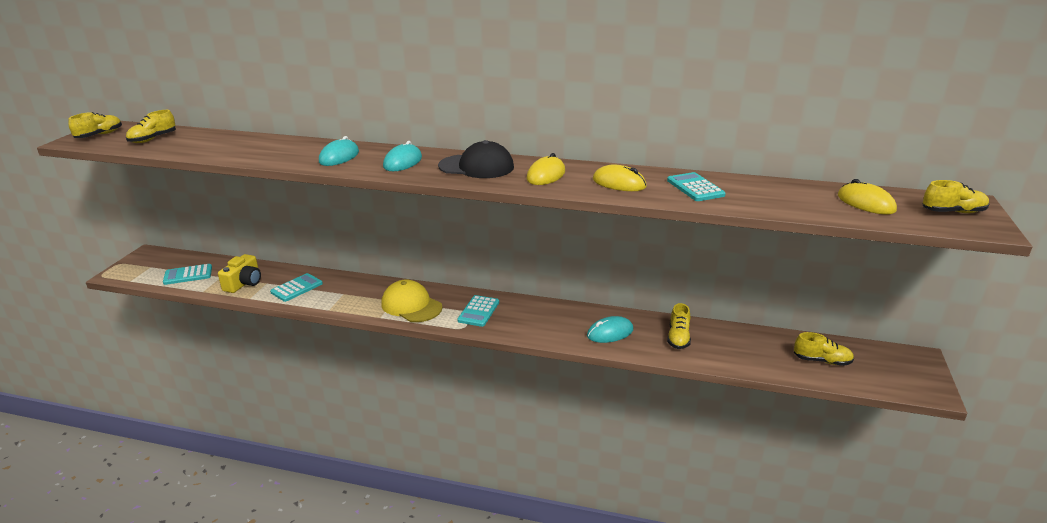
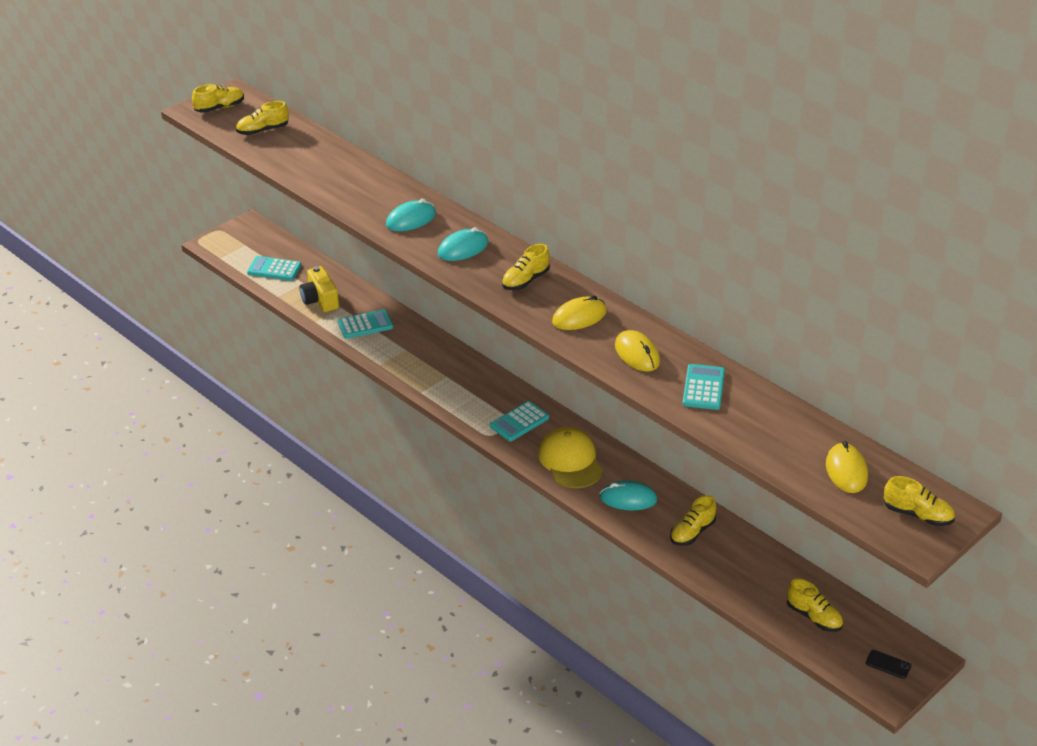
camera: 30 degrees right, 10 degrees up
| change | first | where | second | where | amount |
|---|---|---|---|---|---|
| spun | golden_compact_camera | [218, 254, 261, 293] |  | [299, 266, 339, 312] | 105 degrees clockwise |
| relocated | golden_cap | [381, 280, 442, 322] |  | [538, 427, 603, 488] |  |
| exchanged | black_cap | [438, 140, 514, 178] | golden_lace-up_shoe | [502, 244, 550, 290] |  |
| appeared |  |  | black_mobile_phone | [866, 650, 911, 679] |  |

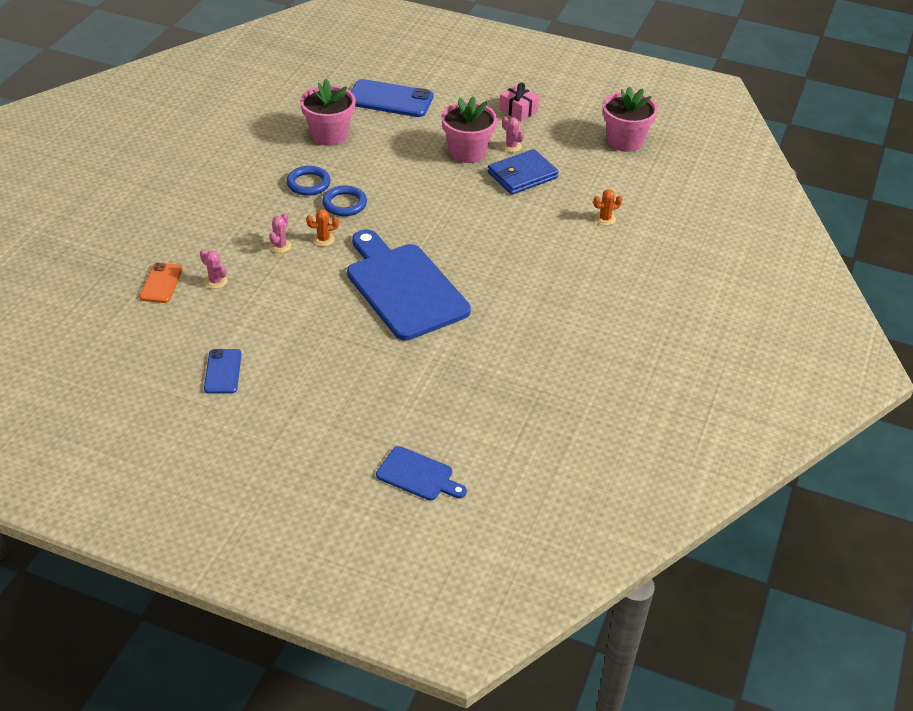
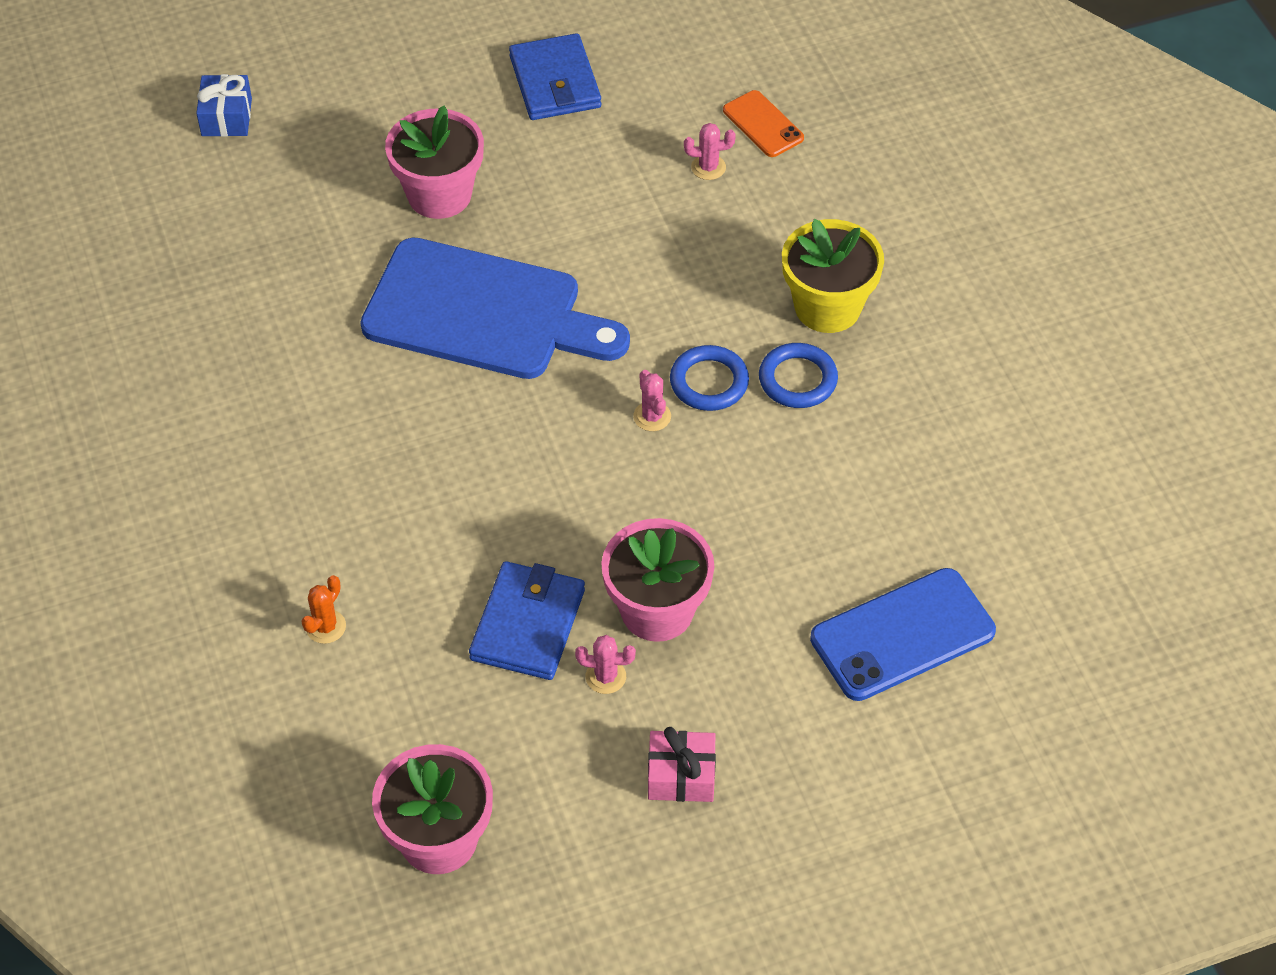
camera: 140 degrees right, 10 degrees up
| change | first | where | second | where | amount |
|---|---|---|---|---|---|
| exchanged | cobalt_mobile_phone | [204, 349, 242, 394] | cobalt_billfold | [509, 33, 601, 120] |  |
| relocated | rosy_cactus | [269, 213, 292, 253] |  | [633, 370, 671, 431] |  |
| relocated | rosy_potted_plant | [300, 79, 356, 146] |  | [385, 106, 484, 219] |  |
| missing | orange-coloured_cactus | [306, 209, 339, 246] |  |  |  |
| exchanged | cobalt_cutting_board | [376, 446, 467, 501] | cobalt_present | [196, 74, 252, 137] |  |
| appeared |  |  | golden_potted_plant | [782, 219, 884, 333] |  |

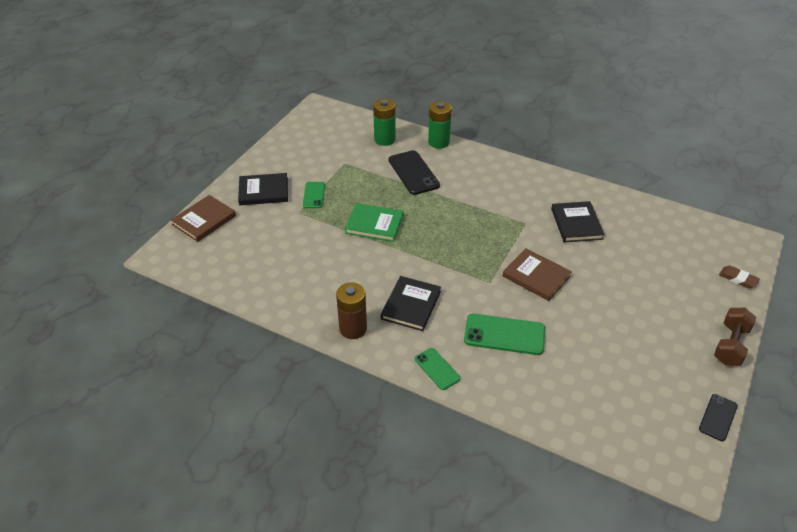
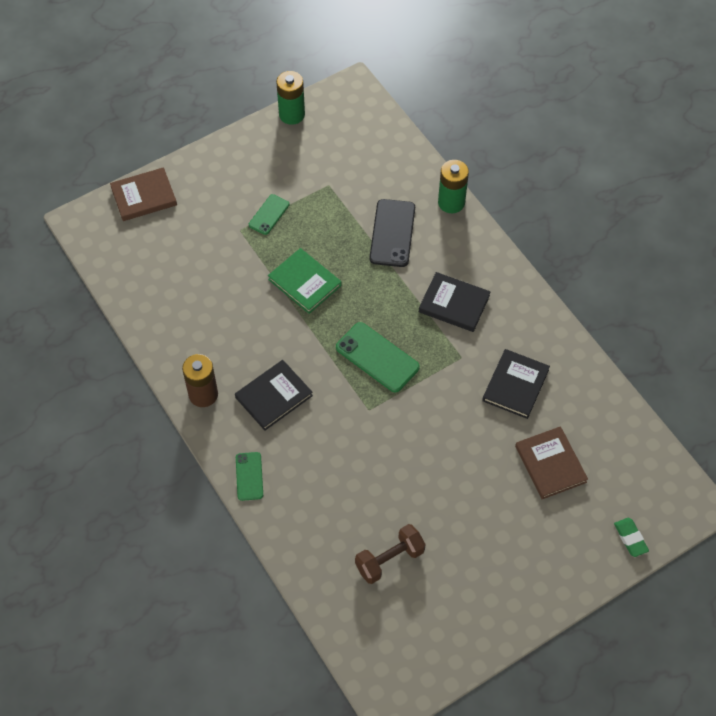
camera: 30 degrees right, 15 degrees up
| change | first | where | second | where | amount |
|---|---|---|---|---|---|
| relocated | black_book | [238, 173, 288, 205] |  | [419, 272, 490, 332] |  |
| relocated | leaf-green_battery | [373, 98, 396, 146] |  | [276, 71, 305, 125] |  |
| relocated | leaf-green_mobile_phone | [464, 314, 545, 355] |  | [336, 322, 420, 392] |  |
| relocated | dark_brown_book | [503, 248, 572, 301] |  | [515, 426, 588, 499] |  |
| missing | black_mobile_phone | [699, 394, 738, 441] |  |  |  |
| relocated | dark_brown_dumbbell | [714, 308, 756, 366] |  | [355, 524, 425, 584] |  |
| colour | dark_brown_gum_eraser | [719, 265, 760, 288] | leaf-green_gum_eraser | [614, 518, 649, 557] |  |

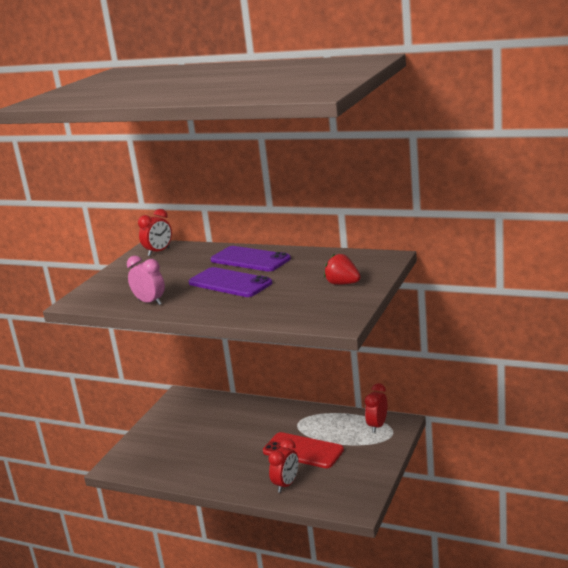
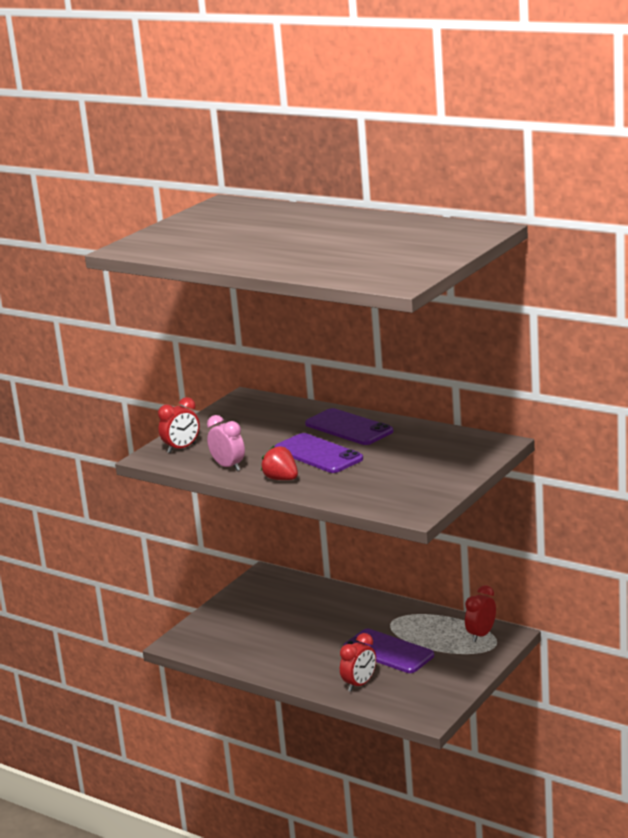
camera: 10 degrees right, 0 degrees up
| change | first | where | second | where | amount |
|---|---|---|---|---|---|
| relocated | crimson_alarm_clock | [138, 209, 172, 256] |  | [158, 397, 200, 453] |  |
| colour | crimson_mobile_phone | [263, 432, 344, 468] | violet_mobile_phone | [343, 629, 434, 673] |  |
| relocated | crimson_strawberry | [324, 254, 361, 285] |  | [261, 446, 298, 480] |  |

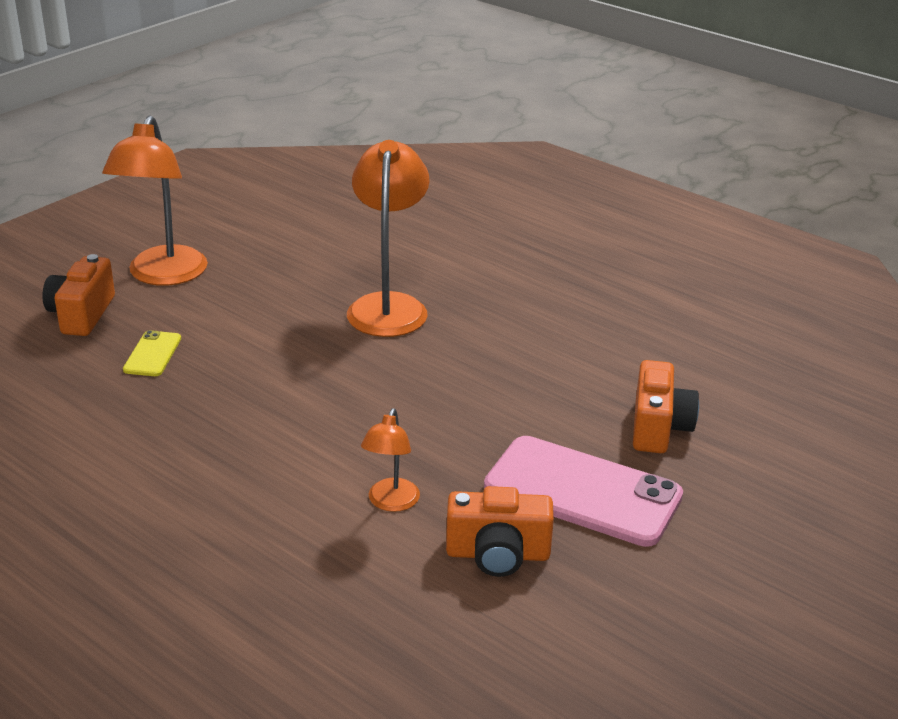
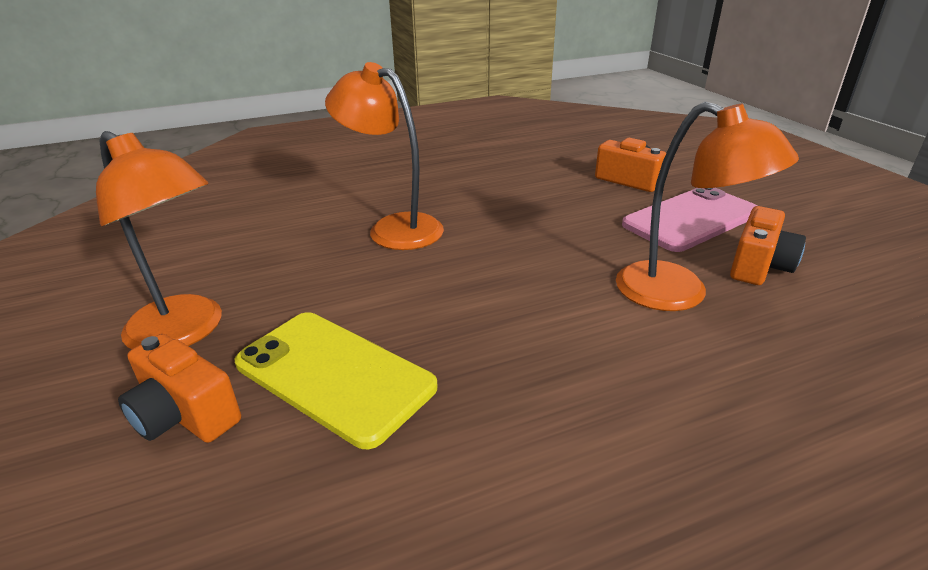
camera: 60 degrees left, 0 degrees up
| change | first | where | second | where | amount |
|---|---|---|---|---|---|
| size | golden_mobile_phone | [123, 330, 181, 376] |  | [235, 312, 438, 449] | x2.18 |
| size | orange-coloured_desk_lamp | [361, 408, 420, 512] |  | [616, 102, 799, 311] | x1.92 |

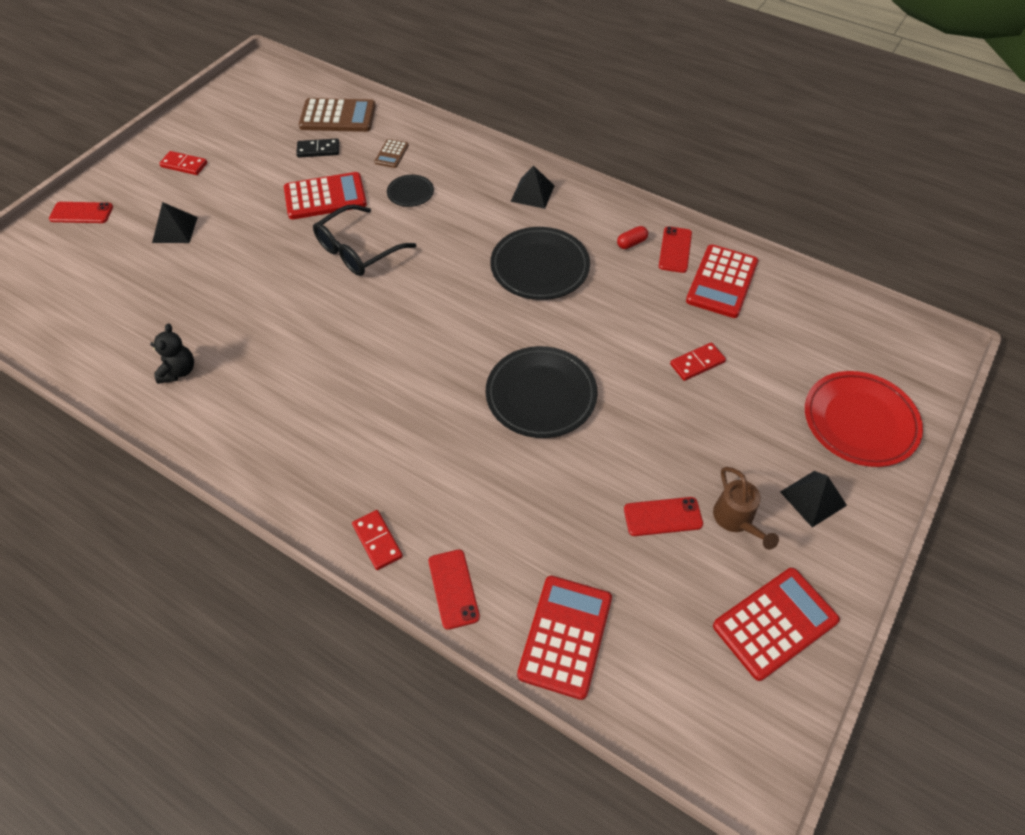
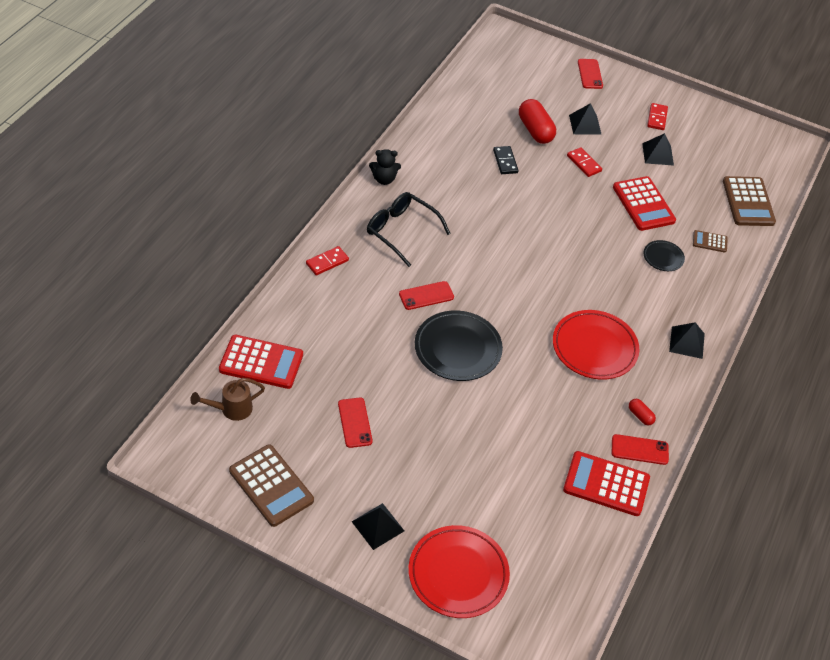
camera: 80 degrees right, 5 degrees down
| change | first | where | second | where | amount |
|---|---|---|---|---|---|
| relocated | black_stuffed_bear | [150, 324, 194, 384] |  | [369, 149, 401, 185] |  |
| relocated | black_domino | [296, 139, 339, 158] |  | [493, 146, 518, 174] |  |
| relocated | black_glasses | [313, 204, 416, 276] |  | [367, 192, 451, 267] |  |
| relocated | crimson_mobile_phone | [429, 549, 480, 630] |  | [399, 281, 454, 310] |  |
| colour | black_plate | [490, 227, 590, 300] | crimson_plate | [553, 310, 640, 380] |  |
| relocated | crimson_domino | [670, 342, 726, 381] |  | [567, 147, 602, 177] |  |
| relocated | dark_brown_sprinkling_can | [713, 467, 779, 550] |  | [190, 378, 265, 421] |  |
| colour | crimson_calculator | [713, 568, 840, 681] | dark_brown_calculator | [229, 444, 314, 527] |  |
| appeared |  |  | crimson_pill | [519, 99, 556, 144] |  |
| appeared |  |  | black_solid_pyramid | [642, 133, 674, 166] |  |

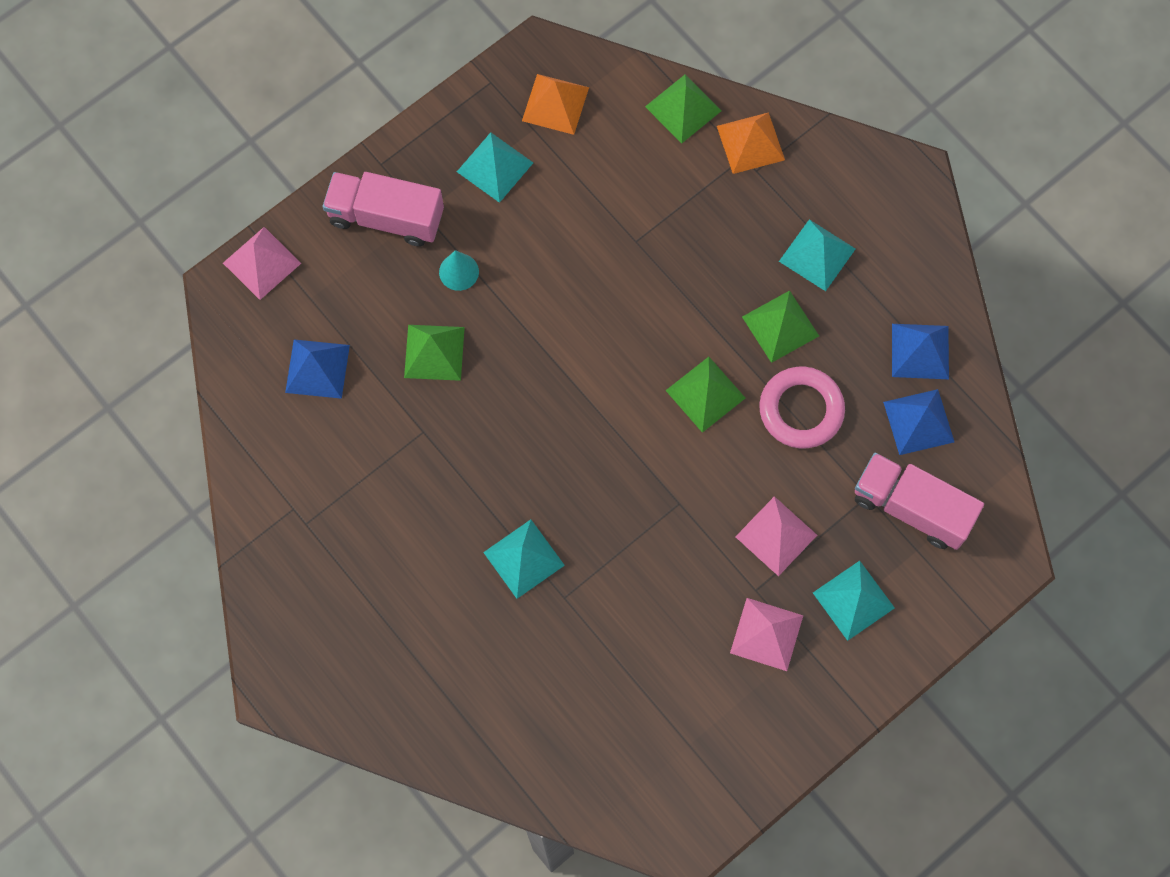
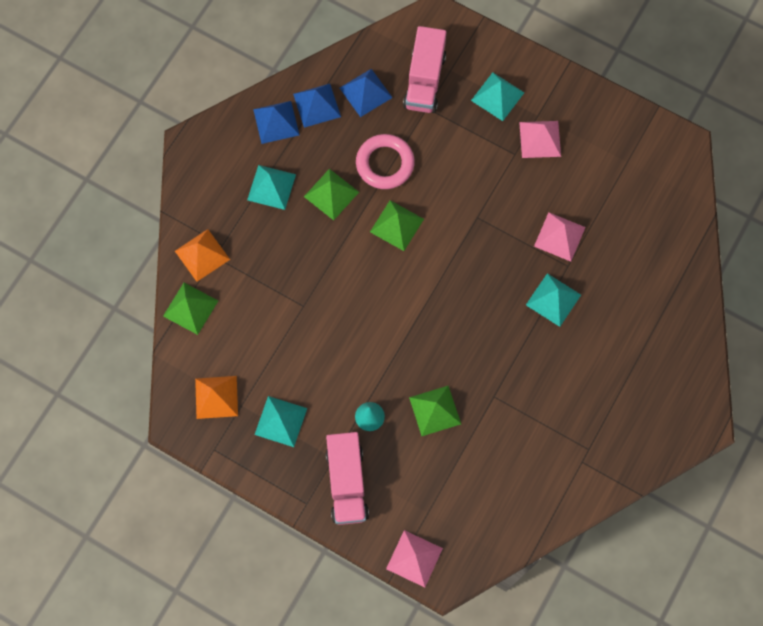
camera: 110 degrees left, 0 degrees up
| change | first | where | second | where | amount |
|---|---|---|---|---|---|
| relocated | cobalt_solid_pyramid | [285, 339, 350, 399] |  | [253, 101, 300, 144] |  |
| relocated | rosy_solid_pyramid | [735, 496, 817, 576] |  | [534, 212, 586, 262] |  |

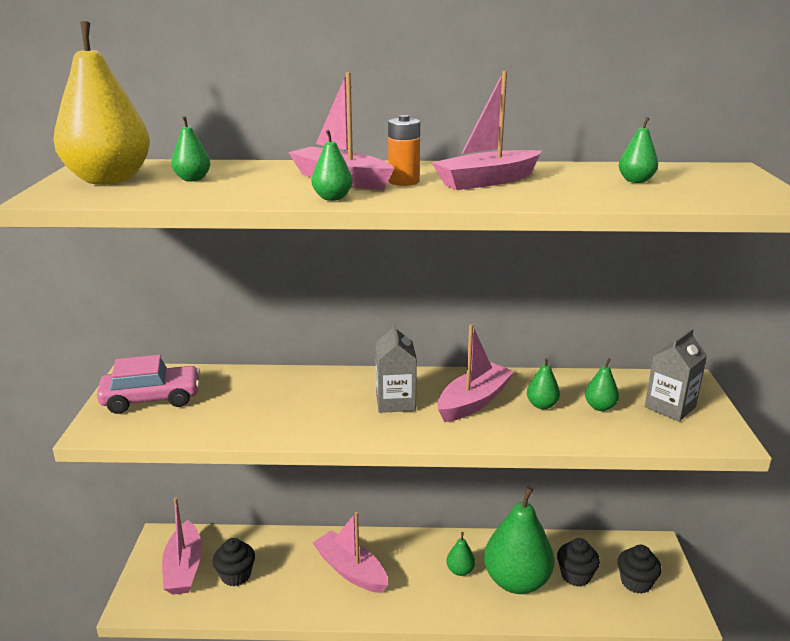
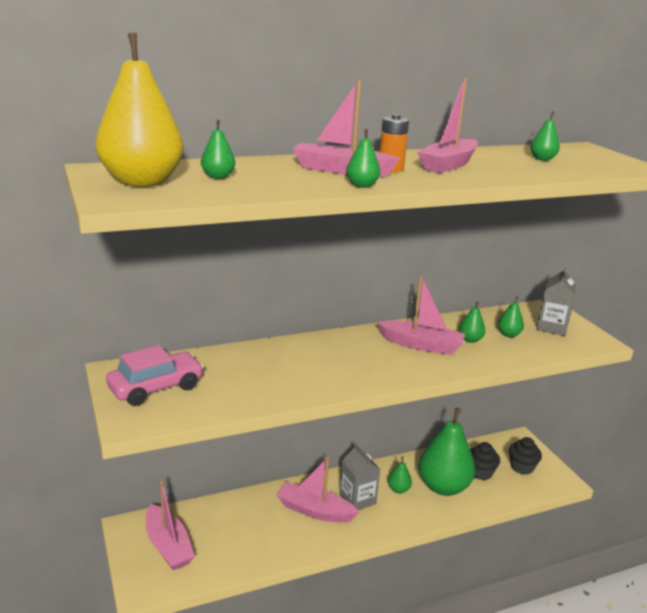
camera: 25 degrees left, 0 degrees up
| change | first | where | second | where | amount |
|---|---|---|---|---|---|
| missing | black_cupcake | [213, 538, 255, 586] |  |  |  |
| relocated | grey_juice_carton | [375, 322, 417, 413] |  | [339, 443, 381, 510] |  |
| spun | rosy_boat | [437, 324, 514, 422] |  | [377, 276, 465, 355] | 90 degrees clockwise |

